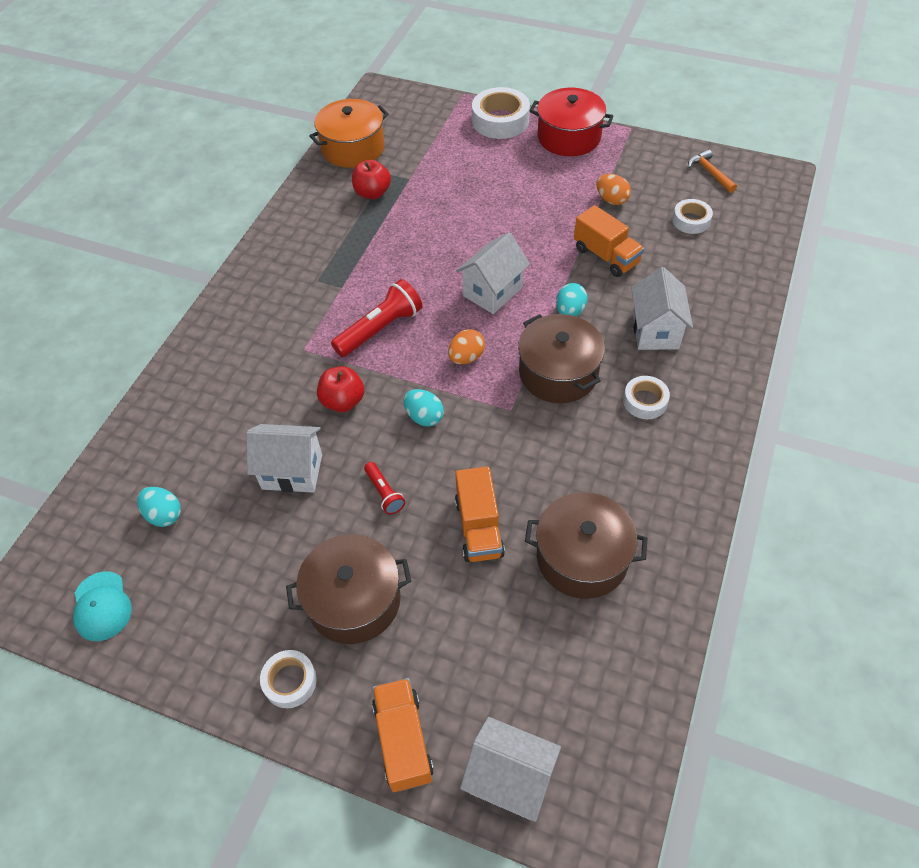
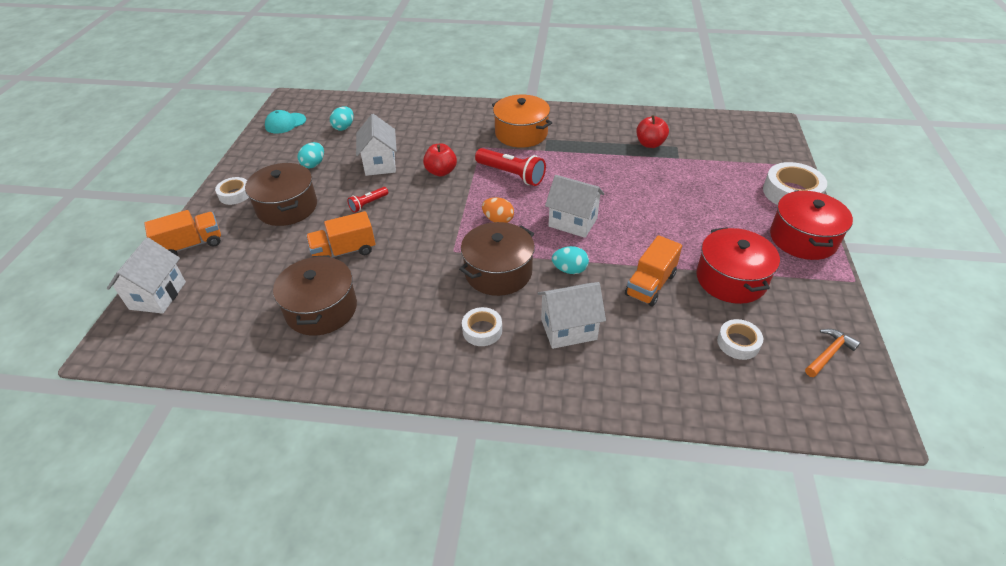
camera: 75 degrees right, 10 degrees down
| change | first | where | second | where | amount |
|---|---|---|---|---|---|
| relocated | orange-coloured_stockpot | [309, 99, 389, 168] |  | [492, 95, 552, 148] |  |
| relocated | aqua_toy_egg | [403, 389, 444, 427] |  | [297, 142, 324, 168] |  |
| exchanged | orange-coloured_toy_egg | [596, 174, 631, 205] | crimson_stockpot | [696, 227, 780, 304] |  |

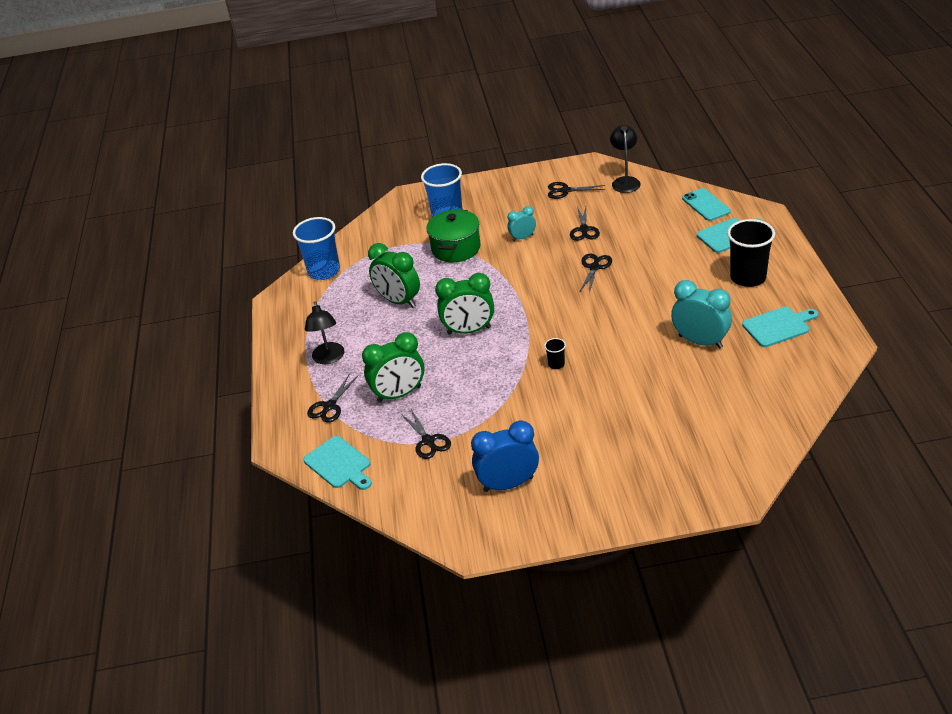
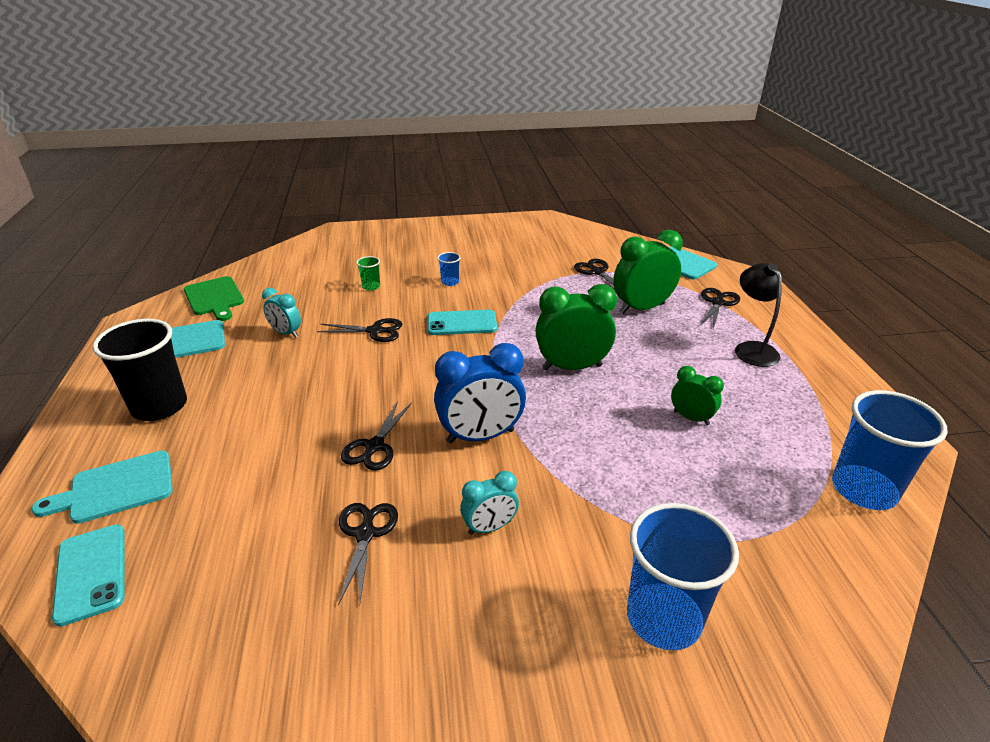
camera: 175 degrees right, 5 degrees down
| change | first | where | second | where | amount |
|---|---|---|---|---|---|
| size | leaf-green_alarm_clock | [368, 243, 420, 308] |  | [671, 366, 724, 425] | x0.56 |
| missing | leaf-green_stockpot | [426, 210, 481, 262] |  |  |  |
| relocated | cobalt_alarm_clock | [471, 420, 539, 492] |  | [434, 343, 526, 443] |  |
| exchanged | black_beaker | [544, 338, 566, 369] | aqua_mobile_phone | [428, 310, 497, 335] |  |
| relocated | black_shears | [548, 182, 605, 199] |  | [317, 318, 402, 342] |  |
| missing | black_desk_lamp | [610, 125, 641, 193] |  |  |  |
| size | aqua_alarm_clock | [671, 280, 732, 349] |  | [262, 288, 301, 338] | x0.56 |
| appeared |  |  | leaf-green_cutting_board | [184, 276, 244, 321] |  |
| appeared |  |  | leaf-green_beaker | [356, 256, 380, 291] |  |
| appeared |  |  | cobalt_beaker | [438, 252, 461, 286] |  |

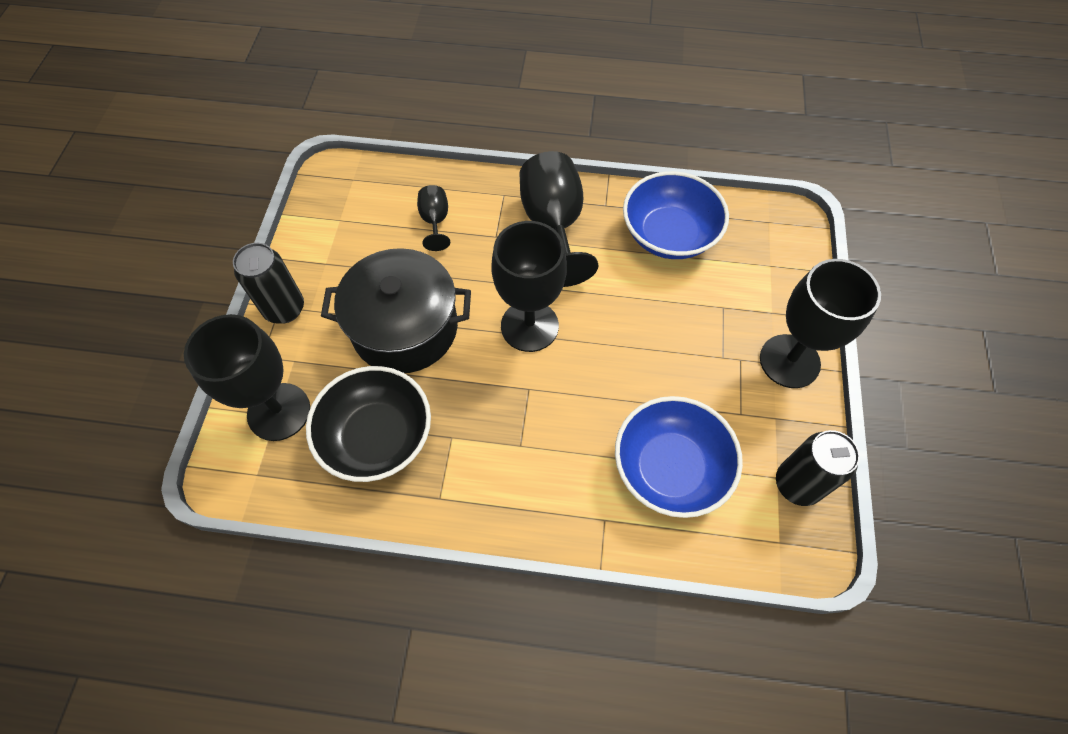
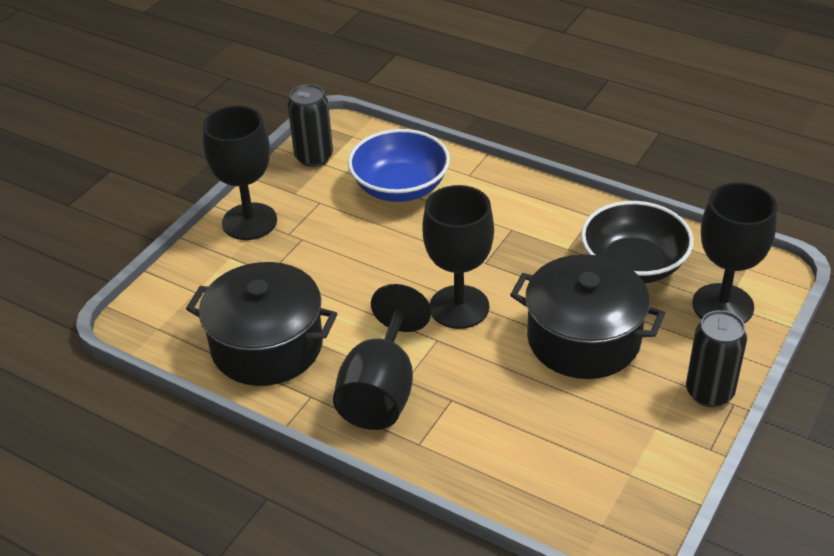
camera: 155 degrees left, 20 degrees down
| change | first | where | second | where | amount |
|---|---|---|---|---|---|
| missing | black_wine_glass | [417, 185, 450, 251] |  |  |  |
| exchanged | cobalt_bowl | [623, 171, 729, 259] | black_stockpot | [186, 262, 337, 386] |  |

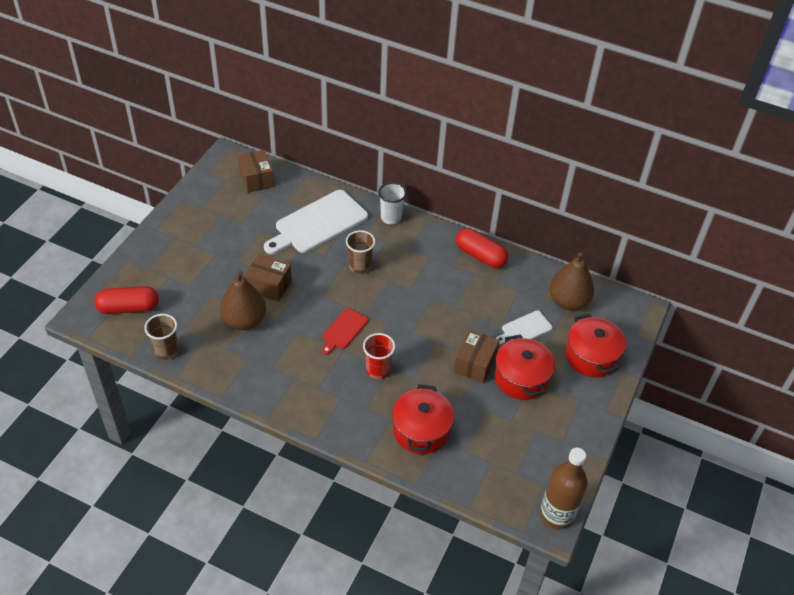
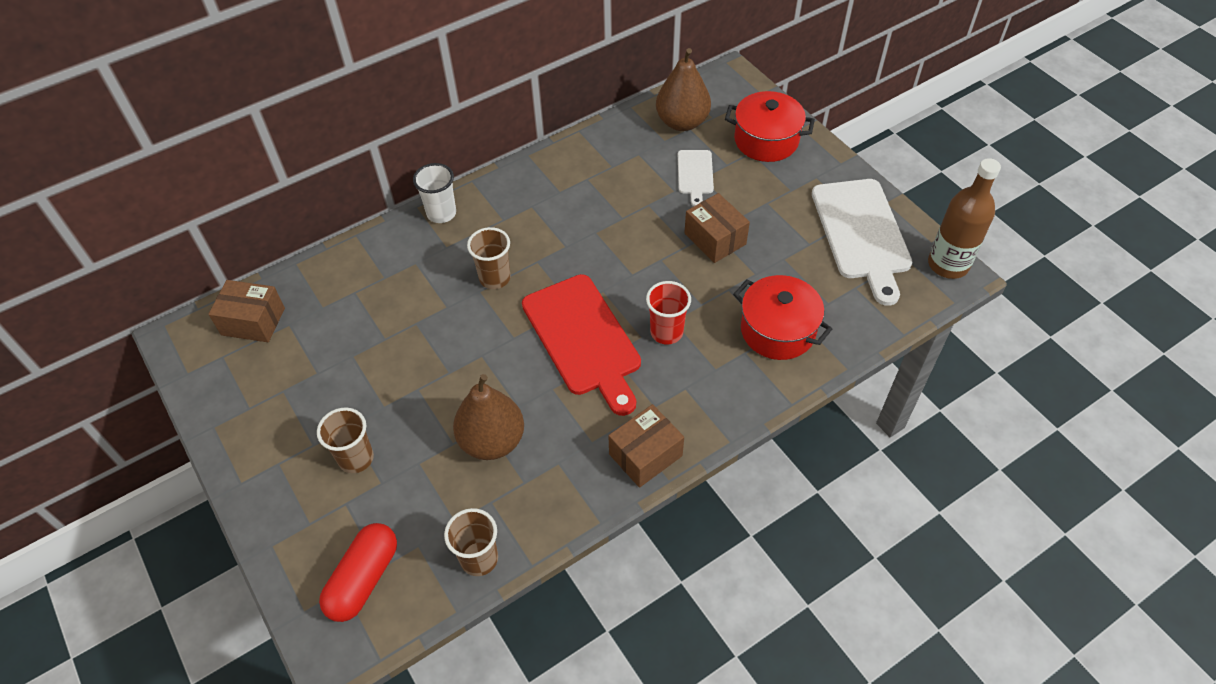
camera: 55 degrees left, 5 degrees up
| change | first | where | second | where | amount |
|---|---|---|---|---|---|
| relocated | dark_brown_parcel | [245, 254, 292, 302] |  | [608, 404, 684, 488] |  |
| relocated | white_cutting_board | [264, 190, 368, 254] |  | [812, 179, 913, 306] |  |
| size | crimson_cutting_board | [322, 308, 368, 355] |  | [522, 274, 641, 416] | x1.98 |
| missing | crimson_pill | [456, 228, 508, 268] |  |  |  |
| missing | crimson_stockpot | [495, 334, 555, 400] |  |  |  |
| appeared |  |  | dark_brown_beaker | [317, 408, 374, 473] |  |

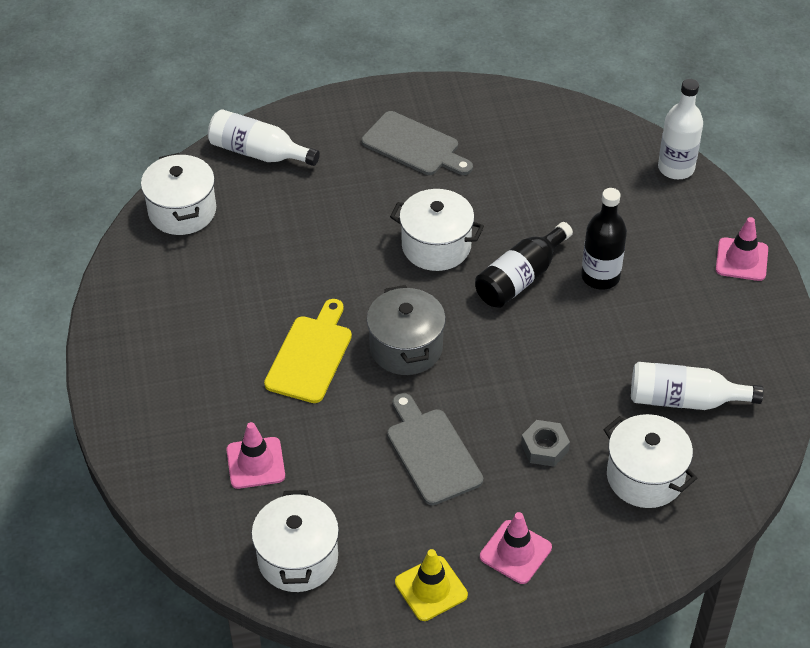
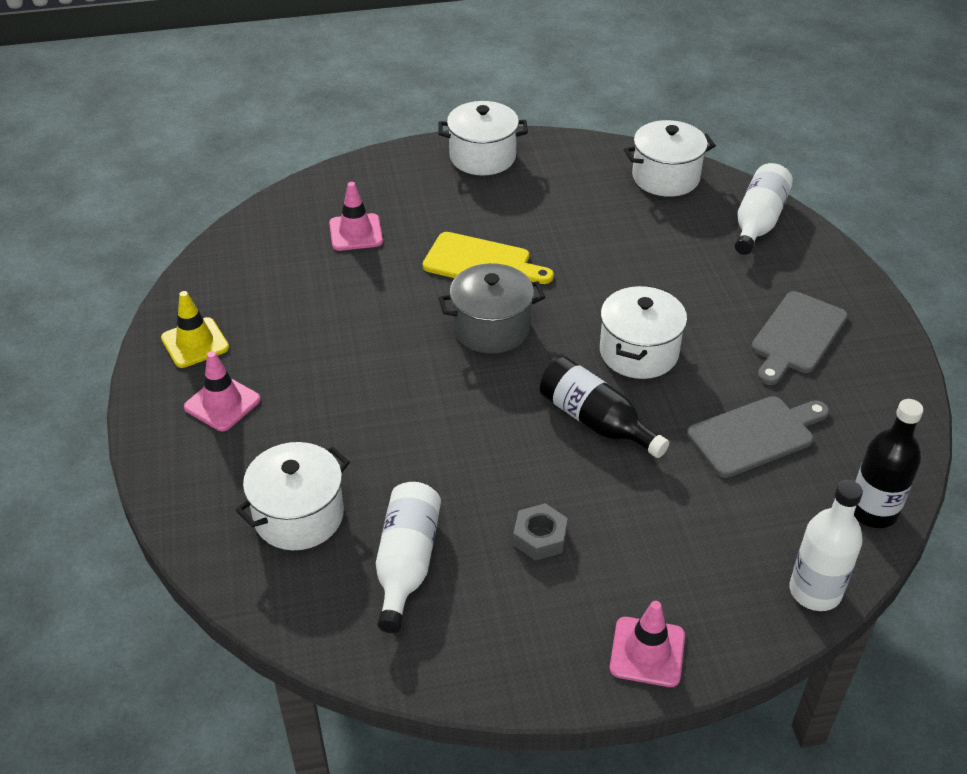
camera: 90 degrees right, 5 degrees down
| change | first | where | second | where | amount |
|---|---|---|---|---|---|
| relocated | white_stockpot | [251, 490, 339, 592] |  | [438, 101, 528, 175] |  |
| relocated | grey_cutting_board | [387, 393, 483, 505] |  | [687, 396, 829, 478] |  |
| relocated | grey_hexagon_nut | [521, 420, 570, 467] |  | [513, 503, 568, 561] |  |
| relocated | black_drink_bottle | [581, 188, 627, 290] |  | [854, 399, 923, 528] |  |

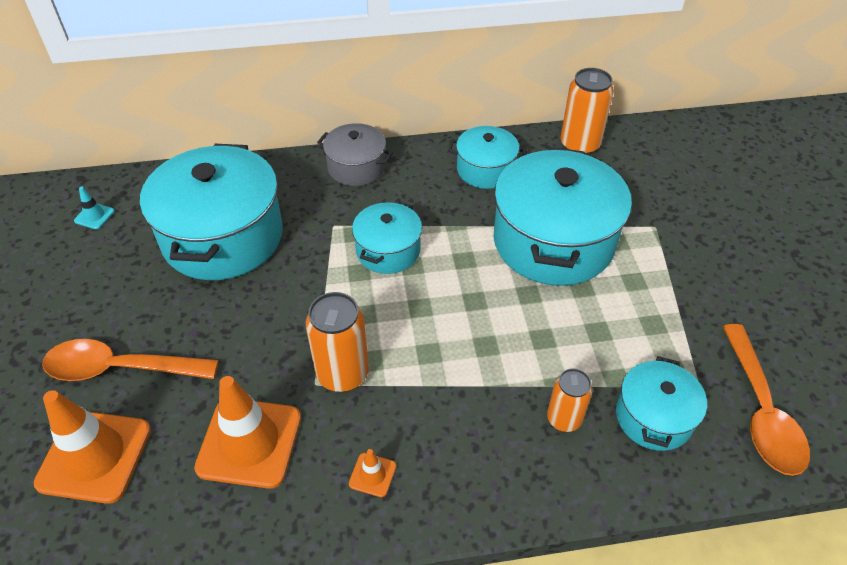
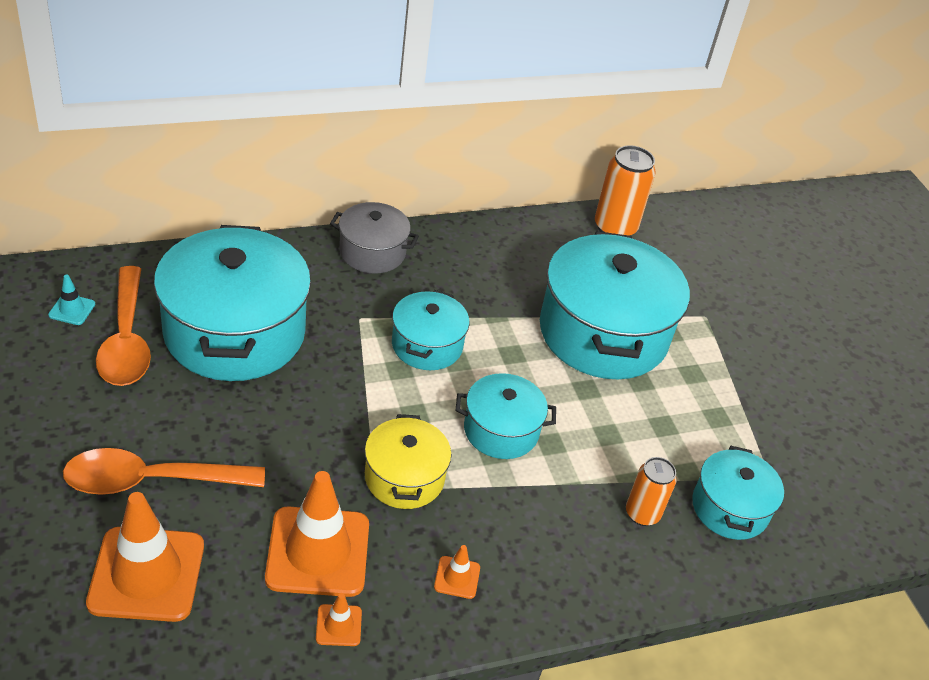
camera: 15 degrees left, 5 degrees down
| change | first | where | second | where | amount |
|---|---|---|---|---|---|
| exchanged | orange-coloured_soda_can | [306, 292, 369, 392] | golden_stockpot | [365, 414, 452, 509] |  |
| relocated | aqua_stockpot | [448, 126, 527, 189] |  | [456, 373, 556, 459] |  |
| relocated | orange-coloured_spoon | [722, 324, 810, 476] |  | [96, 266, 151, 386] |  |
| appeared |  |  | orange-coloured_road_cone | [316, 593, 362, 646] |  |

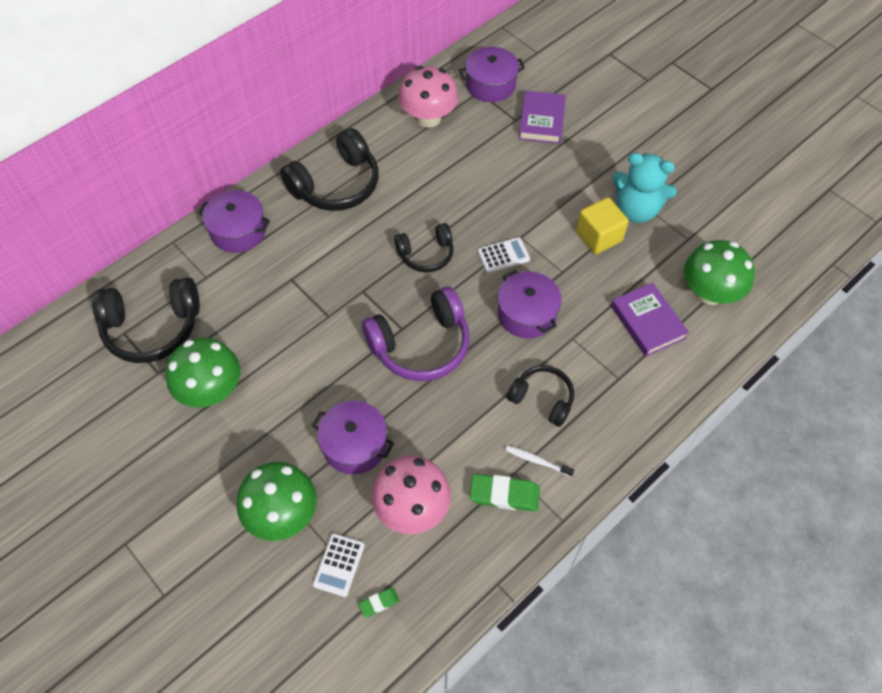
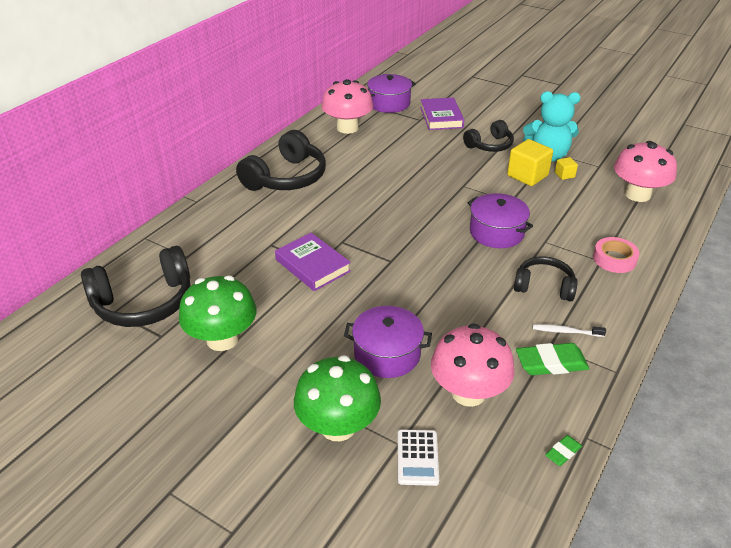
camera: 15 degrees left, 20 degrees down
| change | first | where | second | where | amount |
|---|---|---|---|---|---|
| missing | violet_stockpot | [198, 190, 270, 253] |  |  |  |
| relocated | leaf-green_gum_eraser | [358, 588, 400, 617] |  | [545, 435, 582, 466] |  |
| missing | violet_headphones | [362, 287, 470, 381] |  |  |  |
| relocated | black_headphones | [394, 223, 454, 272] |  | [463, 120, 514, 152] |  |
| missing | white_calculator | [477, 237, 530, 273] |  |  |  |
| relocated | violet_book | [611, 283, 689, 357] |  | [275, 233, 351, 291] |  |
| colour | leaf-green_mushroom | [684, 240, 755, 305] | rosy_mushroom | [614, 141, 677, 202] |  |
| appeared |  |  | golden_solid_cube | [555, 157, 578, 180] |  |
| appeared |  |  | rosy_tape | [593, 237, 640, 273] |  |

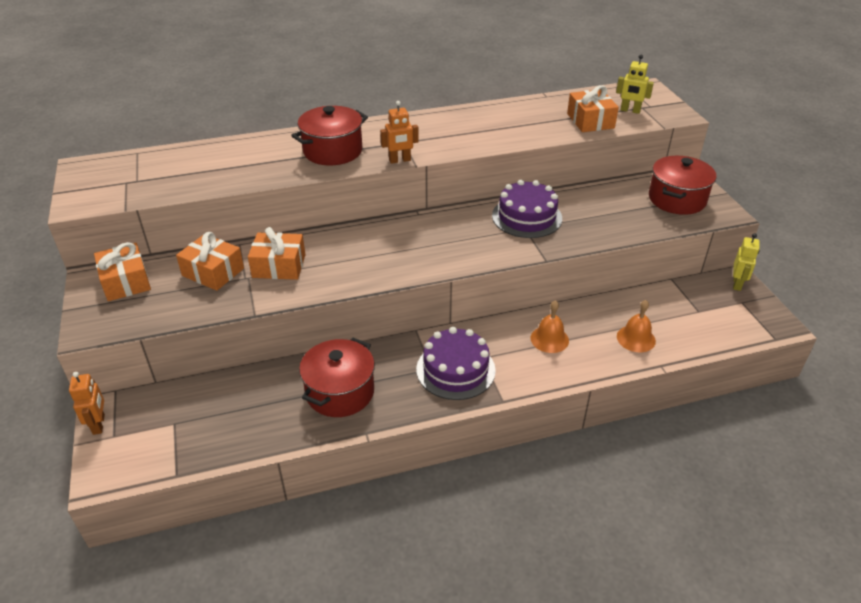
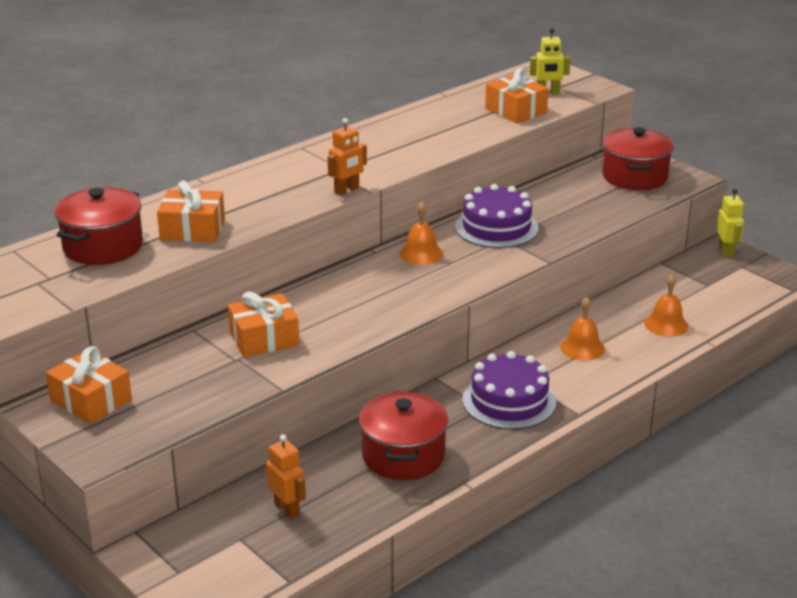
camera: 25 degrees left, 10 degrees down
| change | first | where | second | where | amount |
|---|---|---|---|---|---|
| relocated | orange-coloured_toy_robot | [69, 372, 105, 435] |  | [266, 434, 306, 519] |  |
| relocated | orange-coloured_present | [176, 232, 244, 291] |  | [157, 181, 225, 242] |  |
| relocated | crimson_stockpot | [291, 106, 368, 165] |  | [55, 187, 143, 265] |  |
| appeared |  |  | orange-coloured_school_bell | [400, 202, 443, 265] |  |

